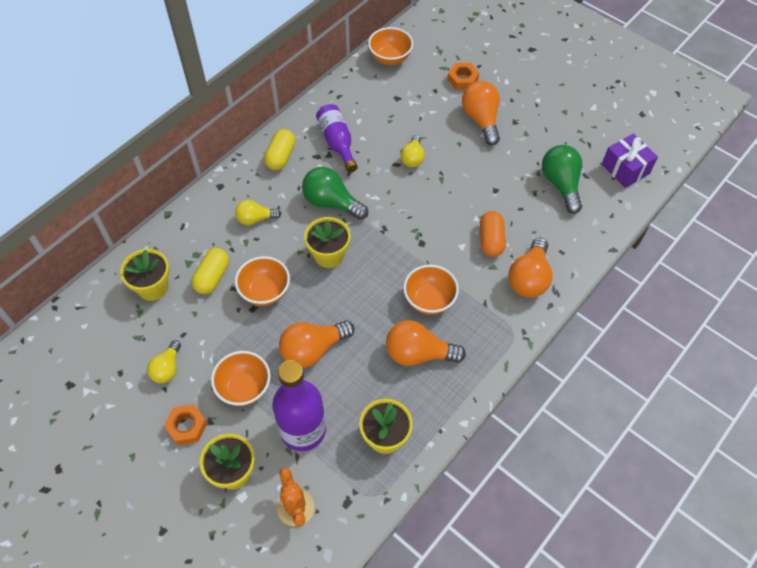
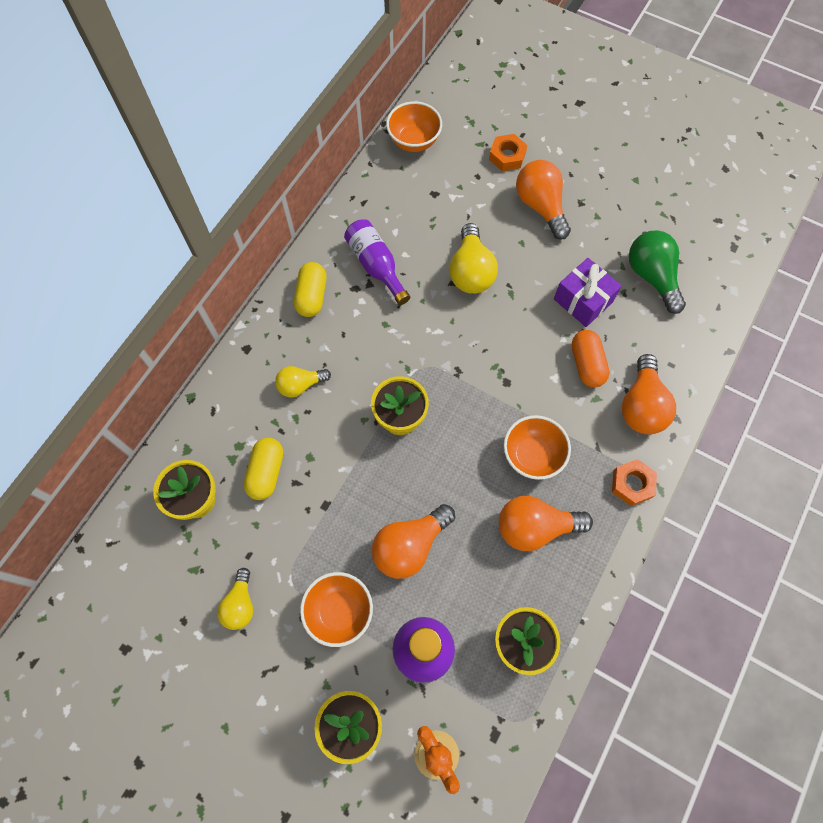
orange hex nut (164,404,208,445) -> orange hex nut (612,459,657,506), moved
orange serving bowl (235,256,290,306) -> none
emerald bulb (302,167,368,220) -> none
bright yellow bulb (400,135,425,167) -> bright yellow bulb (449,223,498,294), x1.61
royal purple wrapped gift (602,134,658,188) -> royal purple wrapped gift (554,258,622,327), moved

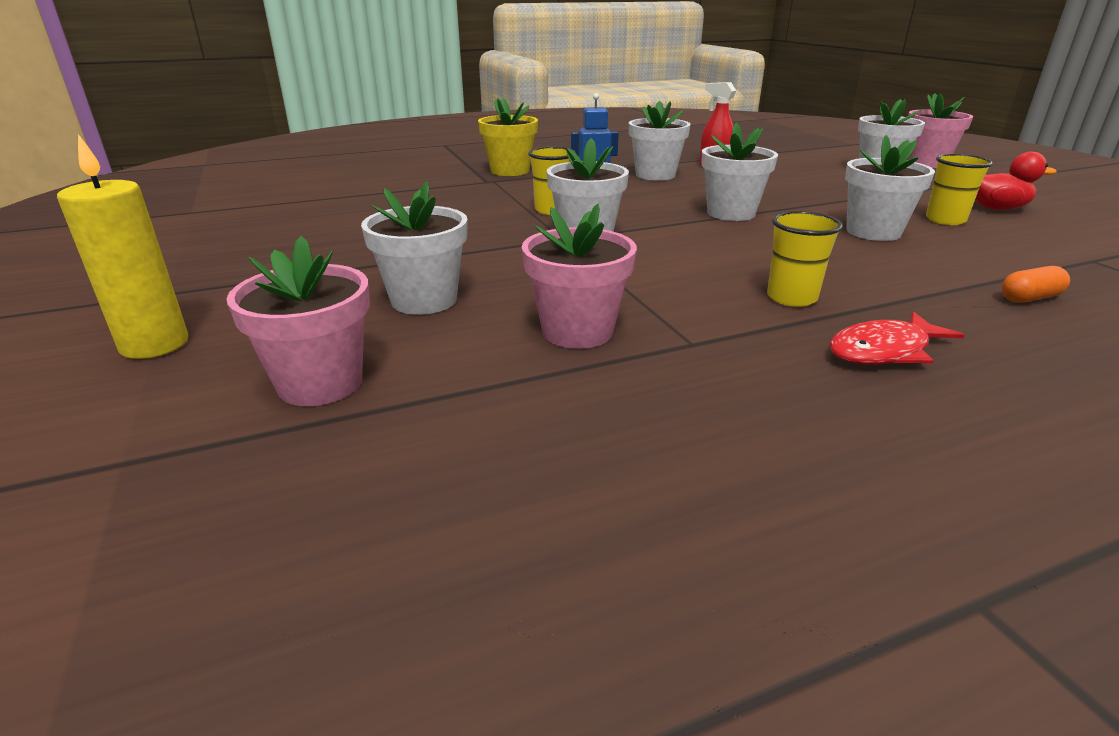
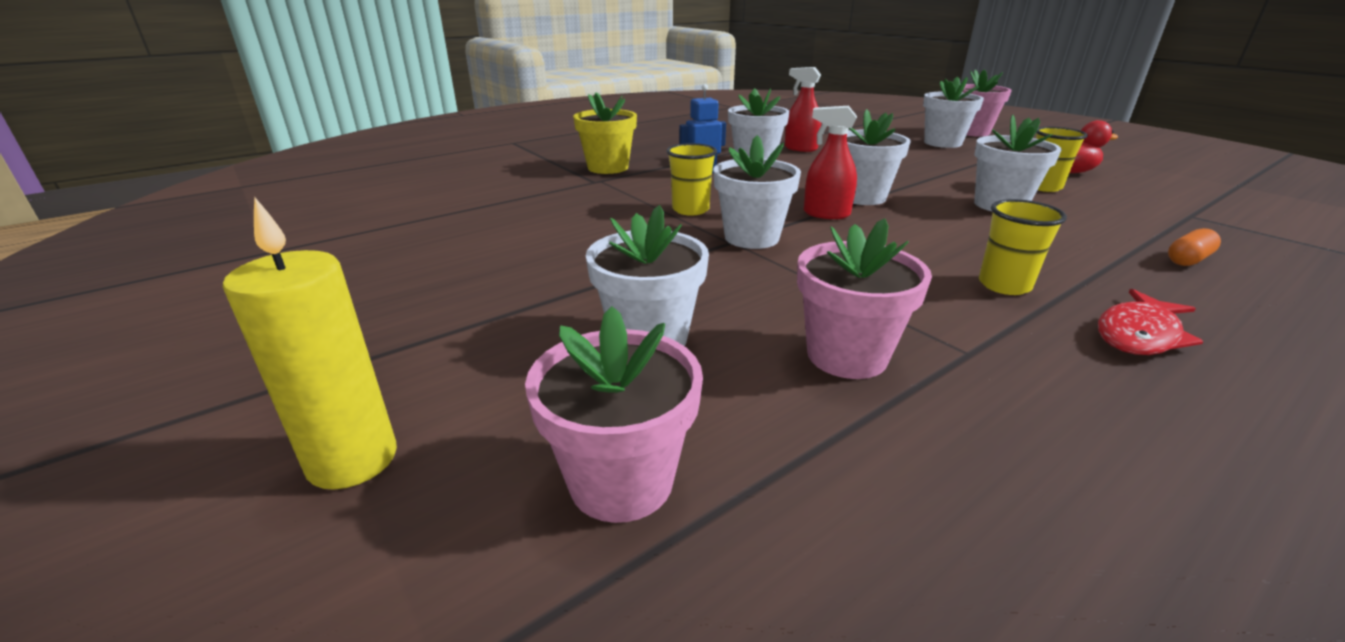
none -> scarlet sprayer (804,106,857,219)

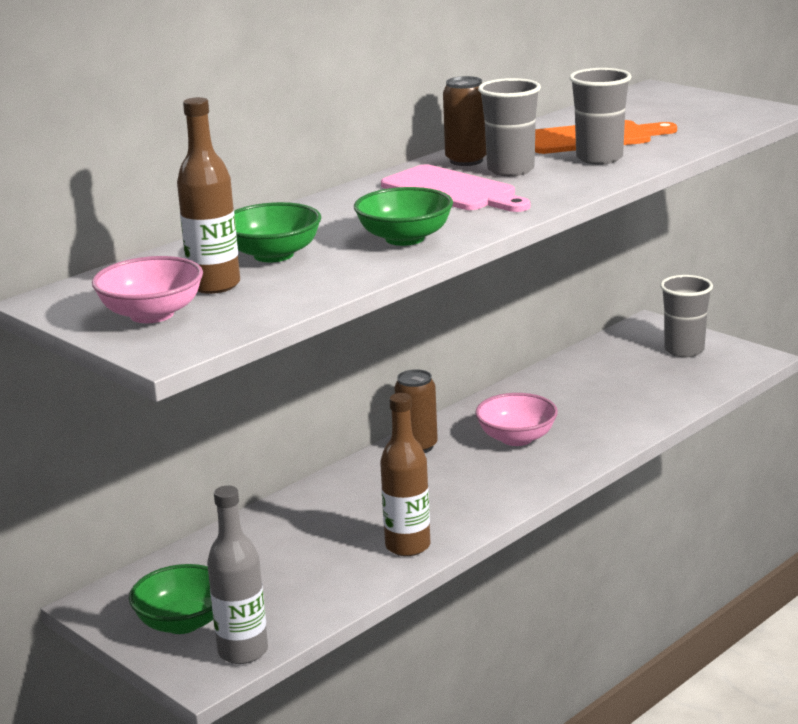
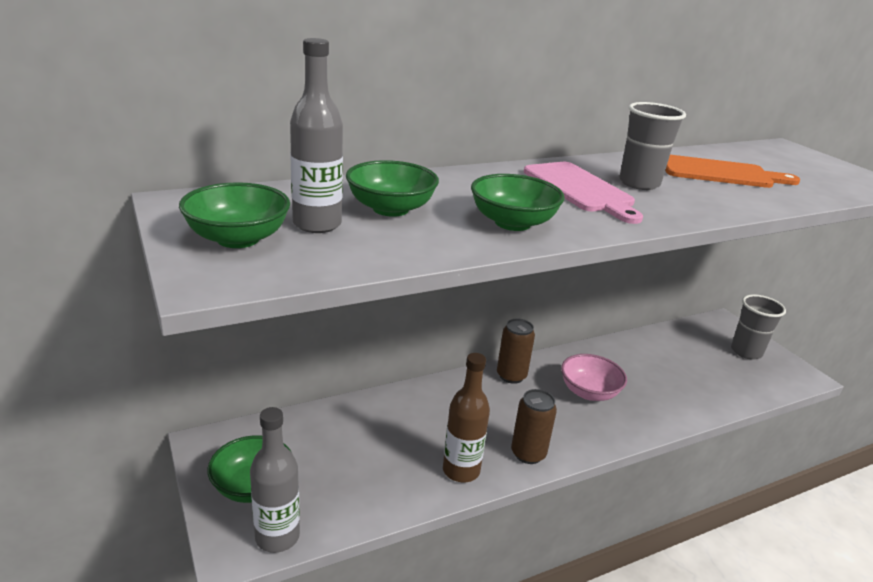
pink serving bowl (92,256,203,323) -> emerald serving bowl (179,182,290,248)
brown bottle (177,97,240,294) -> gray bottle (290,38,343,233)
brown soda can (443,76,486,166) -> brown soda can (511,389,557,464), moved
gray cup (569,68,631,165) -> none

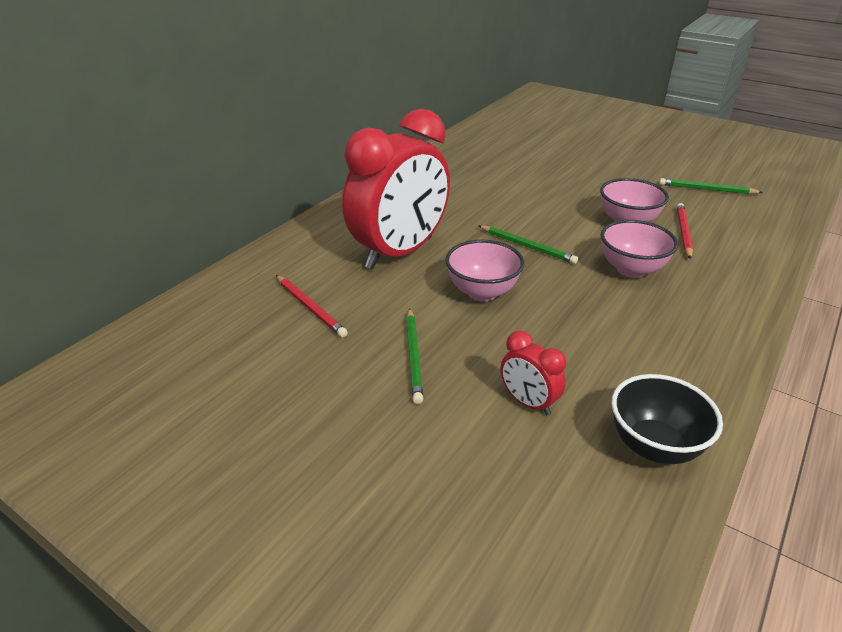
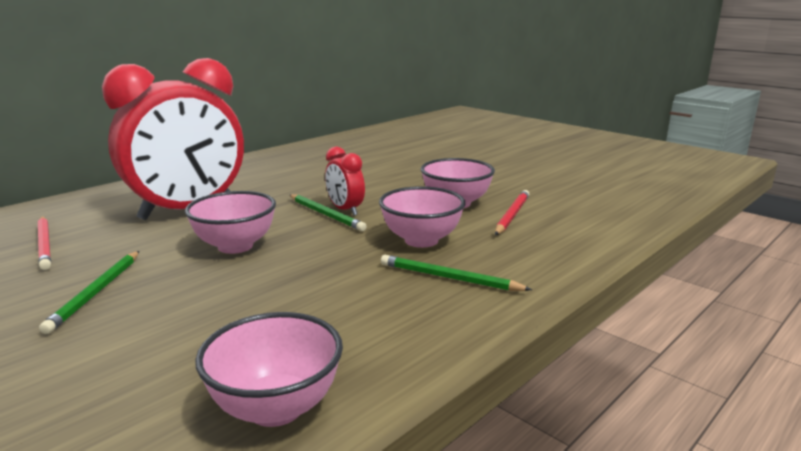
scarlet alarm clock (501,331,566,415) -> scarlet alarm clock (325,146,365,216), moved
ebony serving bowl (611,374,723,464) -> pink serving bowl (195,312,343,427)
emerald wooden pencil (659,178,763,194) -> emerald wooden pencil (381,255,532,291), moved

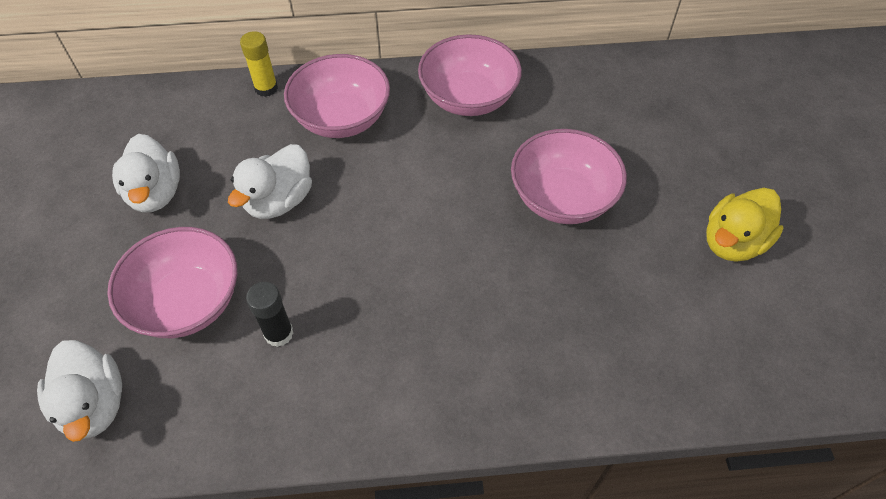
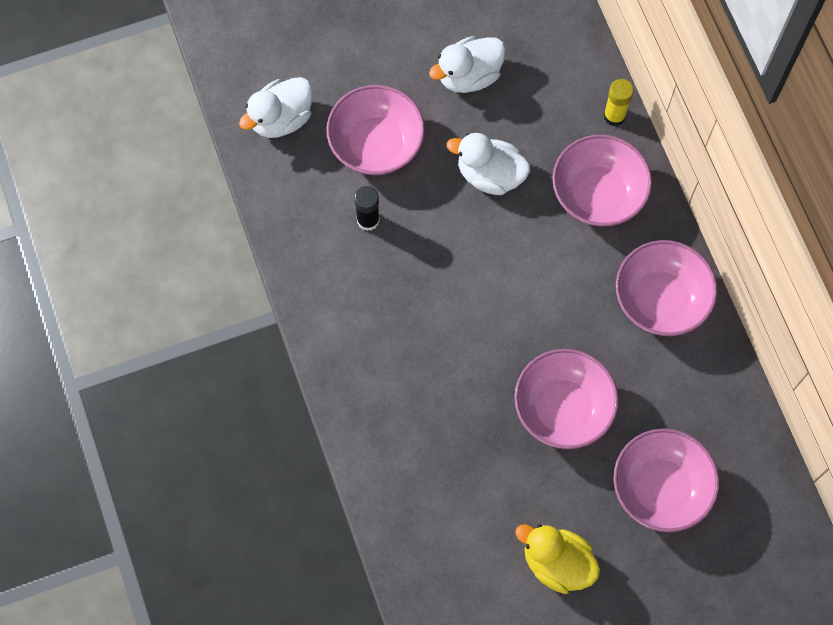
none -> pink serving bowl (613,428,719,532)

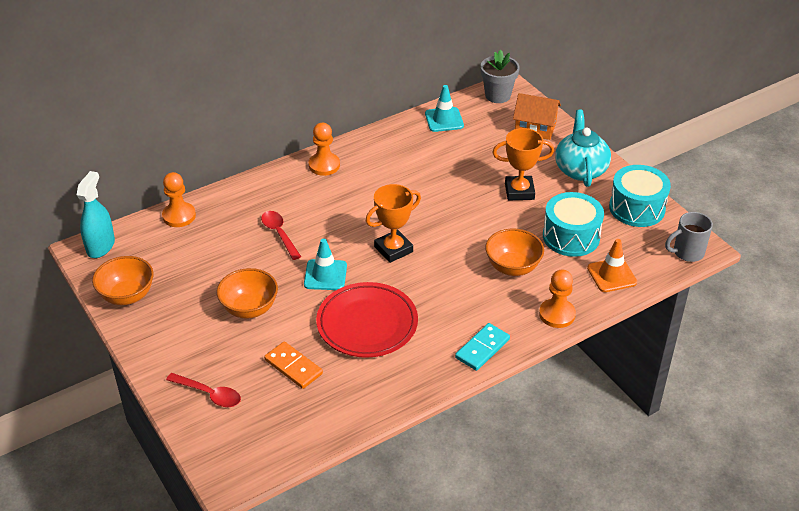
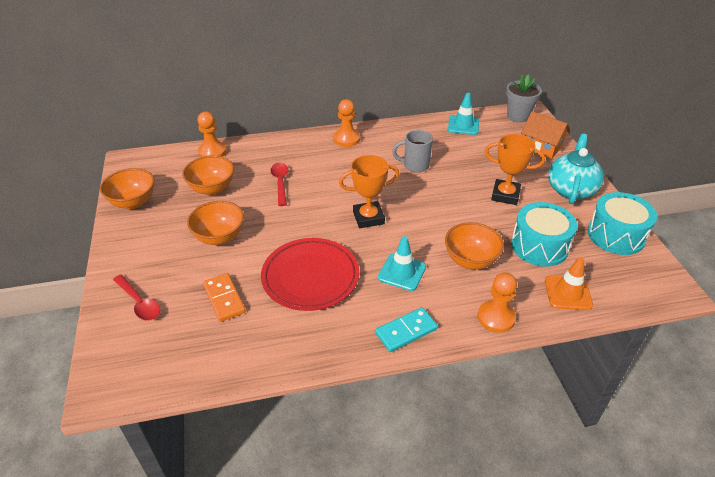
aqua sprayer (77,171,115,258) -> none
aqua road cone (304,239,347,290) -> aqua road cone (378,236,426,291), moved
gray tea mug (665,212,713,262) -> gray tea mug (392,130,433,172), moved
none -> orange serving bowl (182,156,234,195)

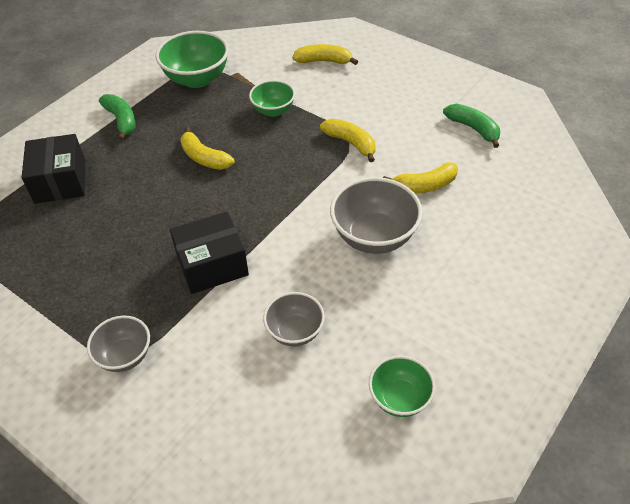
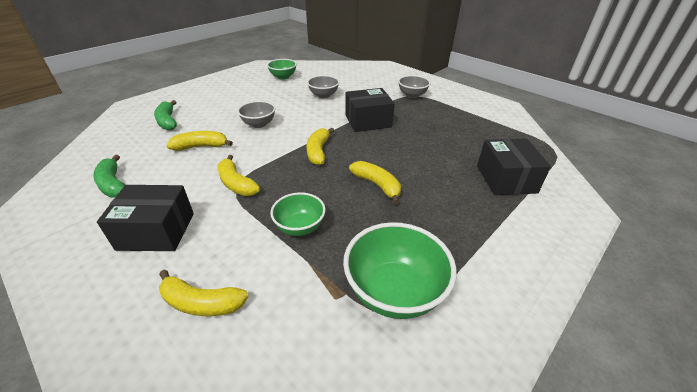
emerald toy banana (99,94,136,141) -> emerald toy banana (154,100,177,130), moved
gray serving bowl (330,177,423,254) -> gray serving bowl (237,101,276,128), x0.61
none -> ebony package (97,185,194,251)
none -> bright yellow toy banana (306,128,334,165)

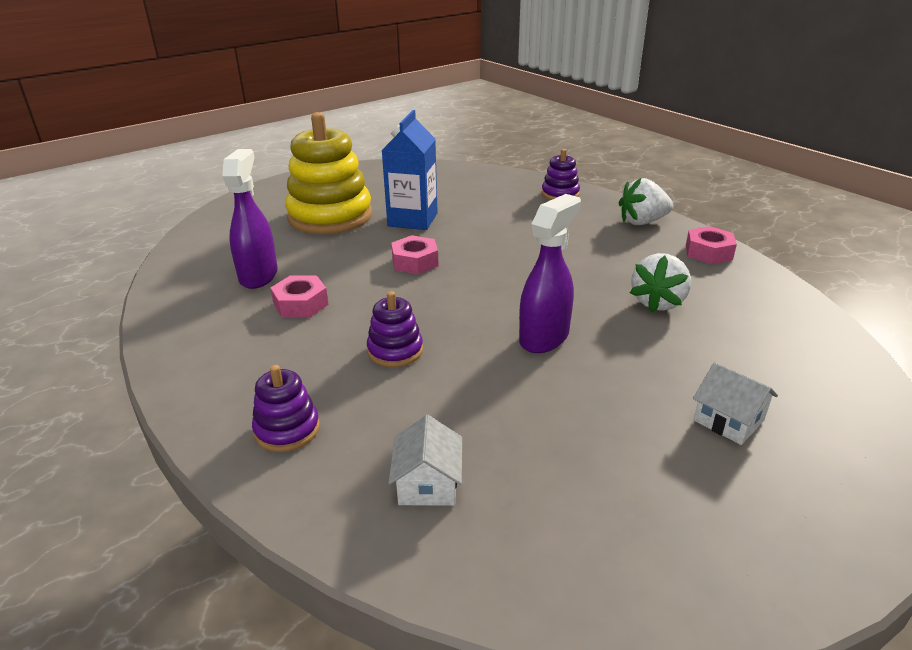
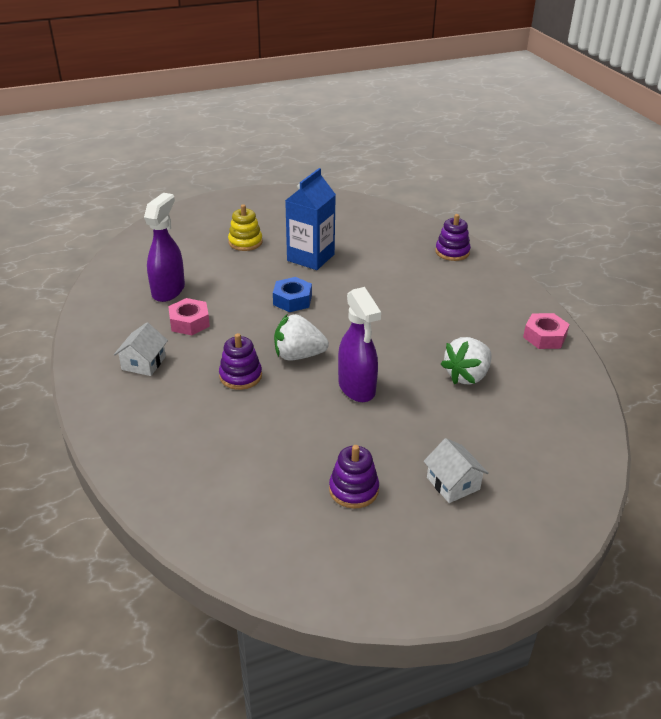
royal purple stacking rings (252,365,320,452) -> royal purple stacking rings (329,445,379,509), moved
bright yellow stacking rings (285,112,372,234) -> bright yellow stacking rings (228,204,263,251), x0.47
snow-white toy house (389,415,462,506) -> snow-white toy house (114,323,168,376), moved
pink hex nut (391,235,439,274) -> royal blue hex nut (273,277,312,312)
royal purple sprayer (519,194,581,353) -> royal purple sprayer (338,287,381,402), 105 degrees clockwise
snow-white toy strawberry (619,178,674,225) -> snow-white toy strawberry (274,314,329,361), moved

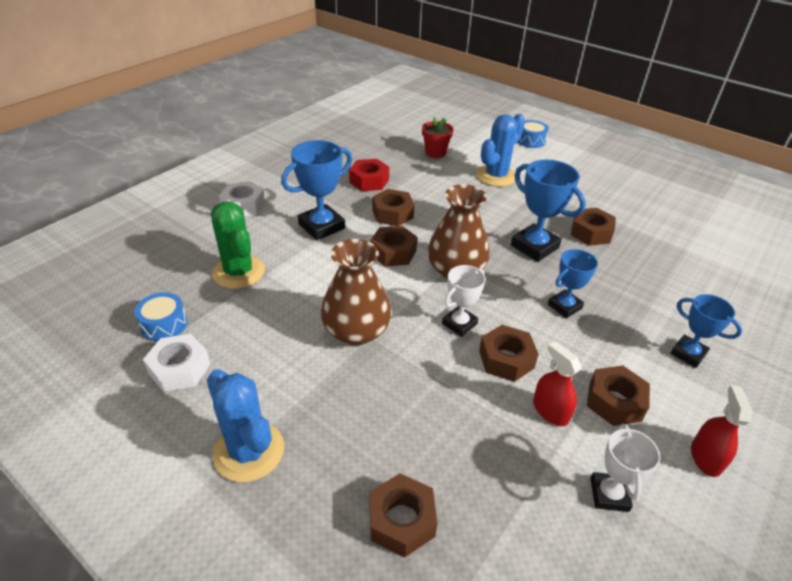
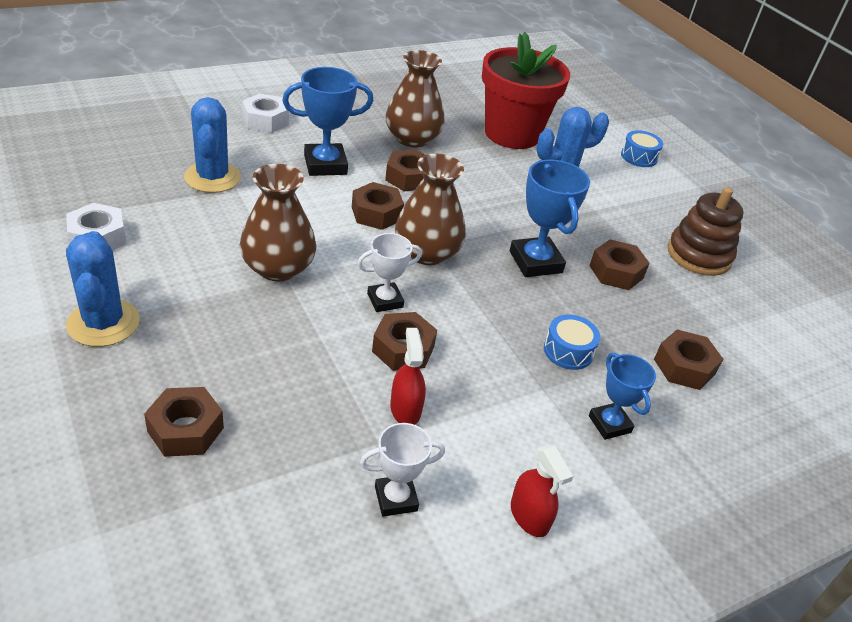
royal blue snare drum (134,292,188,341) -> royal blue snare drum (544,315,600,370), moved
emerald saguaro cactus (211,201,265,289) -> royal blue saguaro cactus (184,97,241,193)
scarlet hex nut (349,159,389,191) -> brown flower vase (386,50,445,148)
scarlet plant pot (422,117,454,158) -> scarlet plant pot (482,32,570,149), x2.23
royal blue trophy (548,249,598,318) -> none
brown hex nut (587,366,650,426) -> brown hex nut (654,330,723,390), moved
snow-white trophy (590,424,661,512) -> snow-white trophy (360,423,445,516), 45 degrees clockwise
scarlet sprayer (691,385,752,477) -> scarlet sprayer (511,445,573,537), 120 degrees clockwise
none -> brown stacking rings (668,187,744,276)

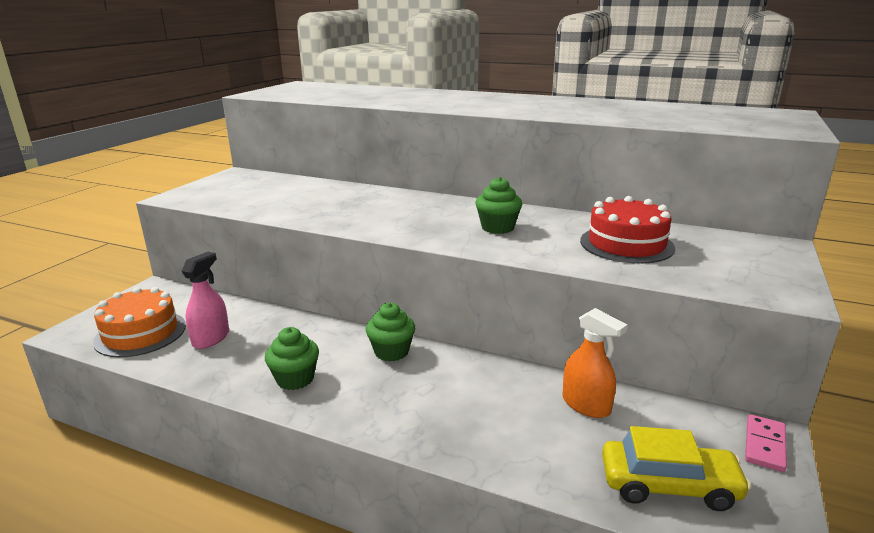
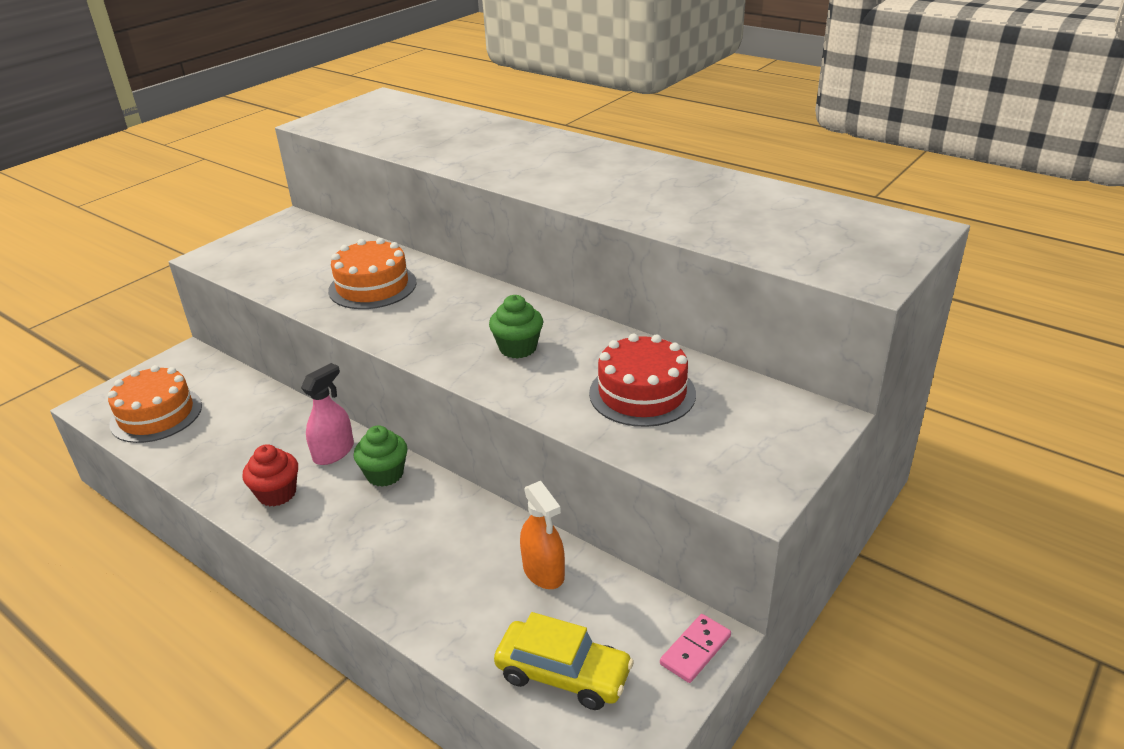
pink sprayer (182,252,229,349) -> pink sprayer (301,363,354,465), moved
emerald muffin (265,327,319,390) -> scarlet muffin (242,444,298,507)
none -> orange cake (328,238,417,309)

